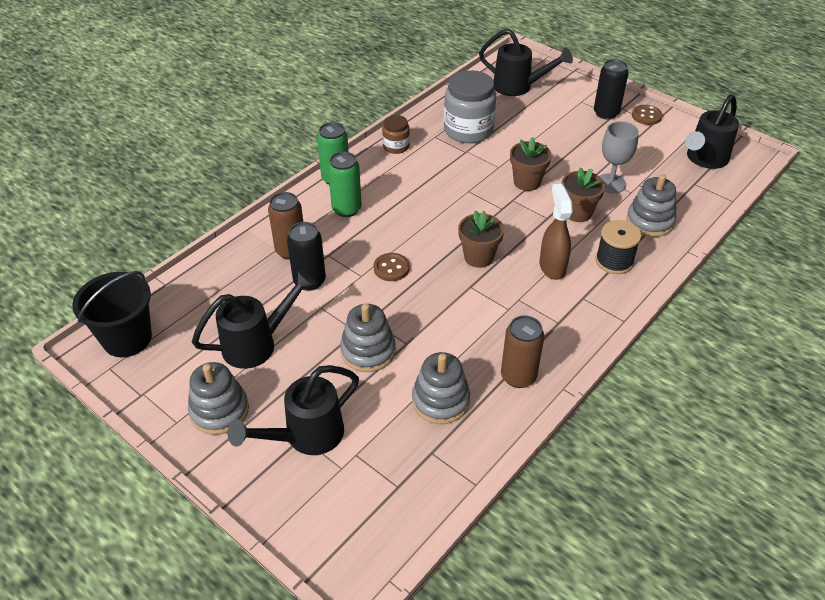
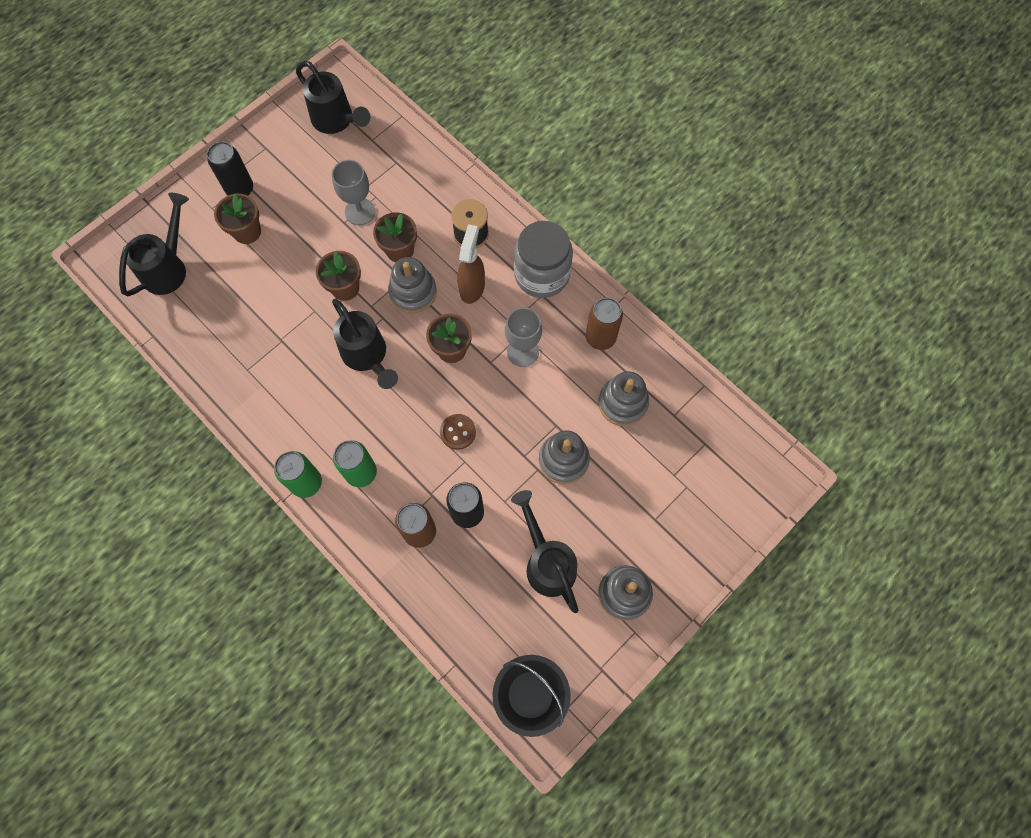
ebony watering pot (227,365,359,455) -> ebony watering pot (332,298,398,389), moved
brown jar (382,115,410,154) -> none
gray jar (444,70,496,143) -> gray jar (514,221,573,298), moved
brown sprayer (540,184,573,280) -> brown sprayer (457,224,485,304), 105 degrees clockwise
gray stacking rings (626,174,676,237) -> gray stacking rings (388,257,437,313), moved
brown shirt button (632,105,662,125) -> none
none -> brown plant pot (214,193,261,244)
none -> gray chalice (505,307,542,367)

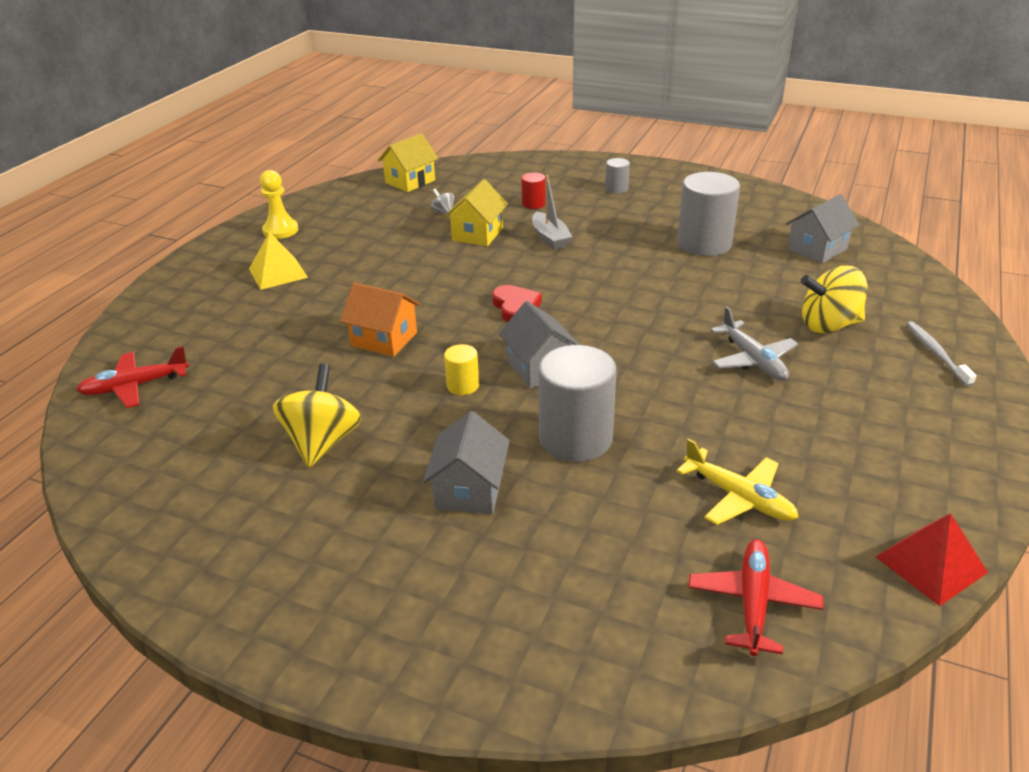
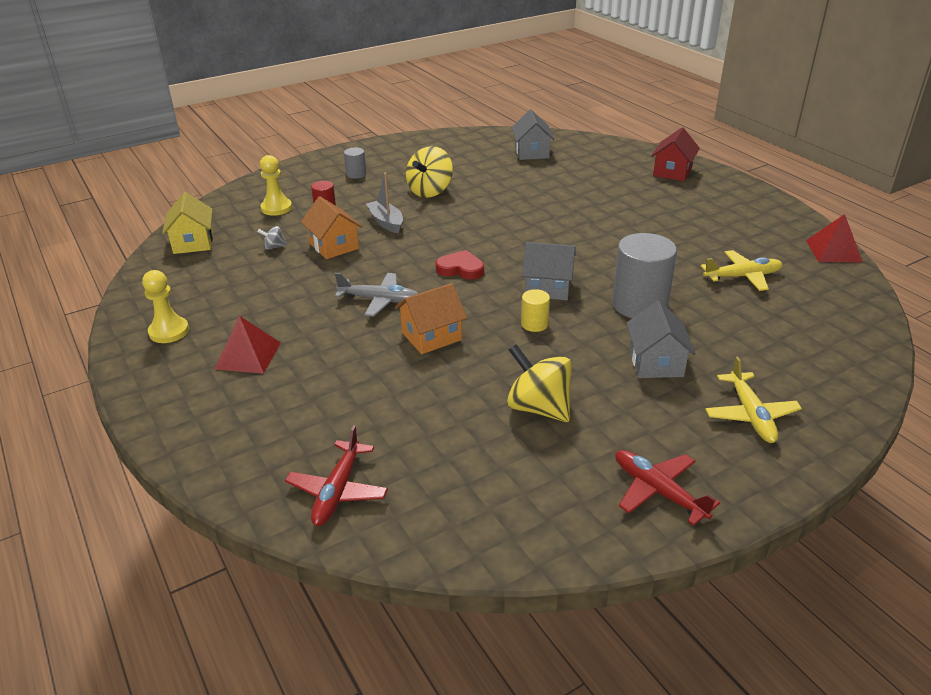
bright yellow pyramid (249,232,308,290) -> scarlet pyramid (215,316,281,374)
gray toy house (423,411,510,514) -> gray toy house (626,300,696,378), 45 degrees clockwise
bright yellow toy house (444,179,508,246) -> orange toy house (301,196,362,259)
gray toy boat (532,175,572,250) -> gray toy boat (366,172,403,233), 135 degrees counterclockwise
gray solid cylinder (677,172,740,256) -> none
scarlet toy plane (688,539,824,656) -> scarlet toy plane (615,450,720,526), moved
gray toy plane (710,306,798,381) -> gray toy plane (335,273,419,317), moved
bright yellow whirligig (801,266,867,334) -> bright yellow whirligig (406,146,453,198), moved
gray toothbrush (906,321,977,387) -> scarlet toy house (651,128,700,181)
none -> bright yellow chess pawn (260,155,292,216)
none -> bright yellow toy plane (705,357,802,443)

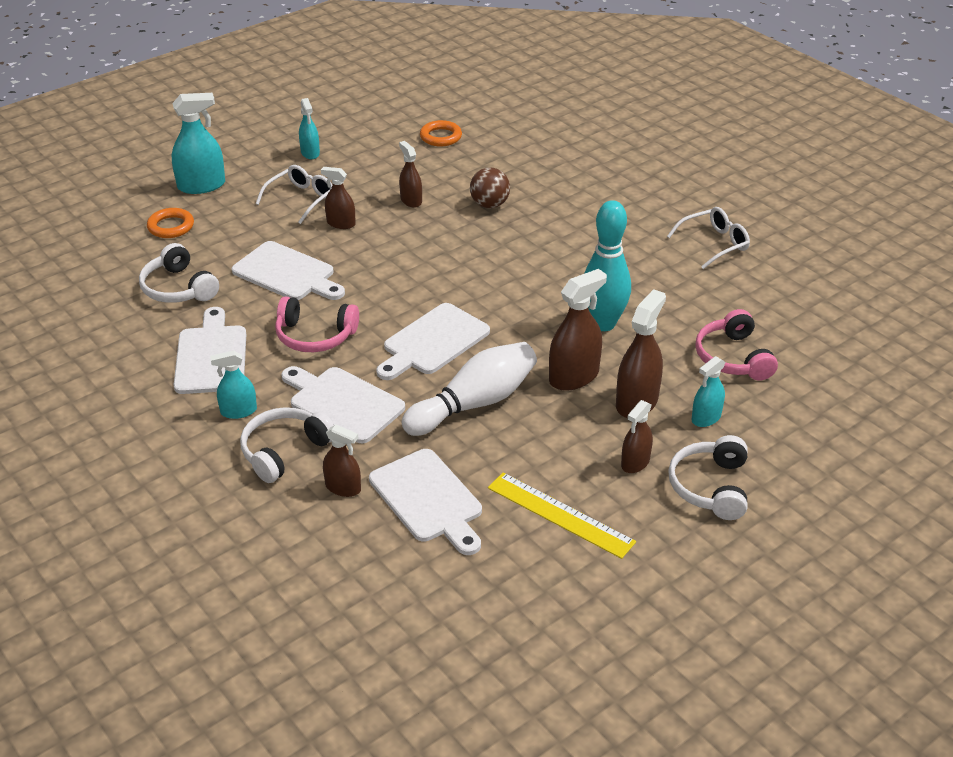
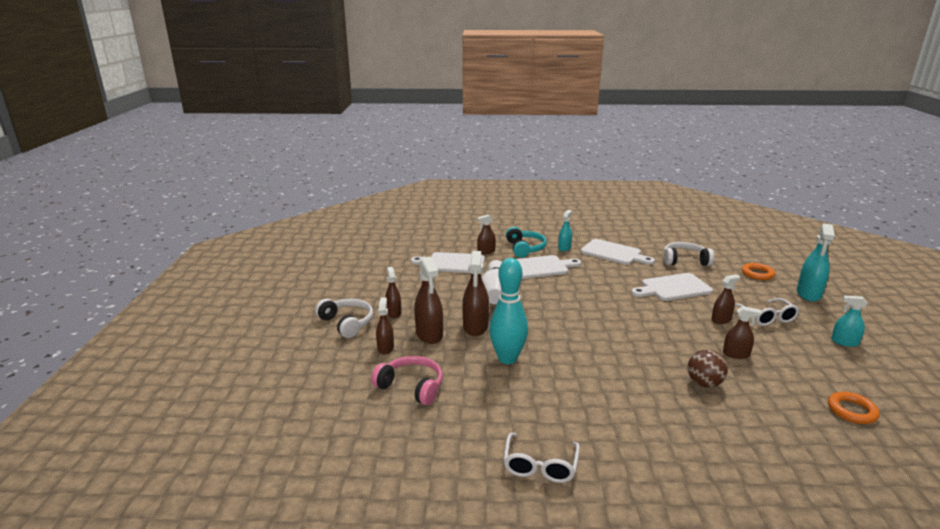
snow-white headset (240,407,334,483) -> aqua headset (506,227,547,258)
pink headset (275,296,359,352) -> none
snow-white bread board (376,303,490,380) -> none
bright yellow measuring stick (488,472,636,559) -> none
aqua sprayer (692,356,725,427) -> brown sprayer (376,297,394,355)

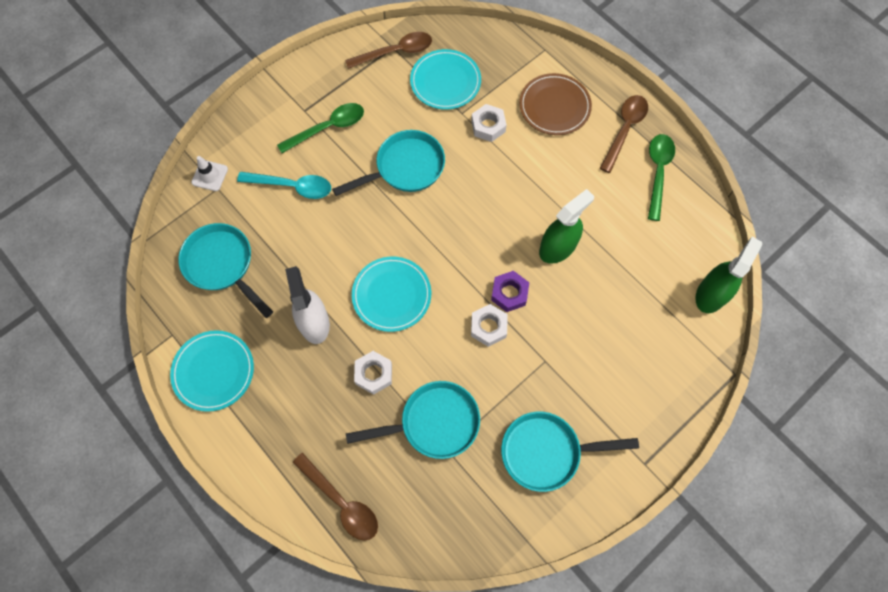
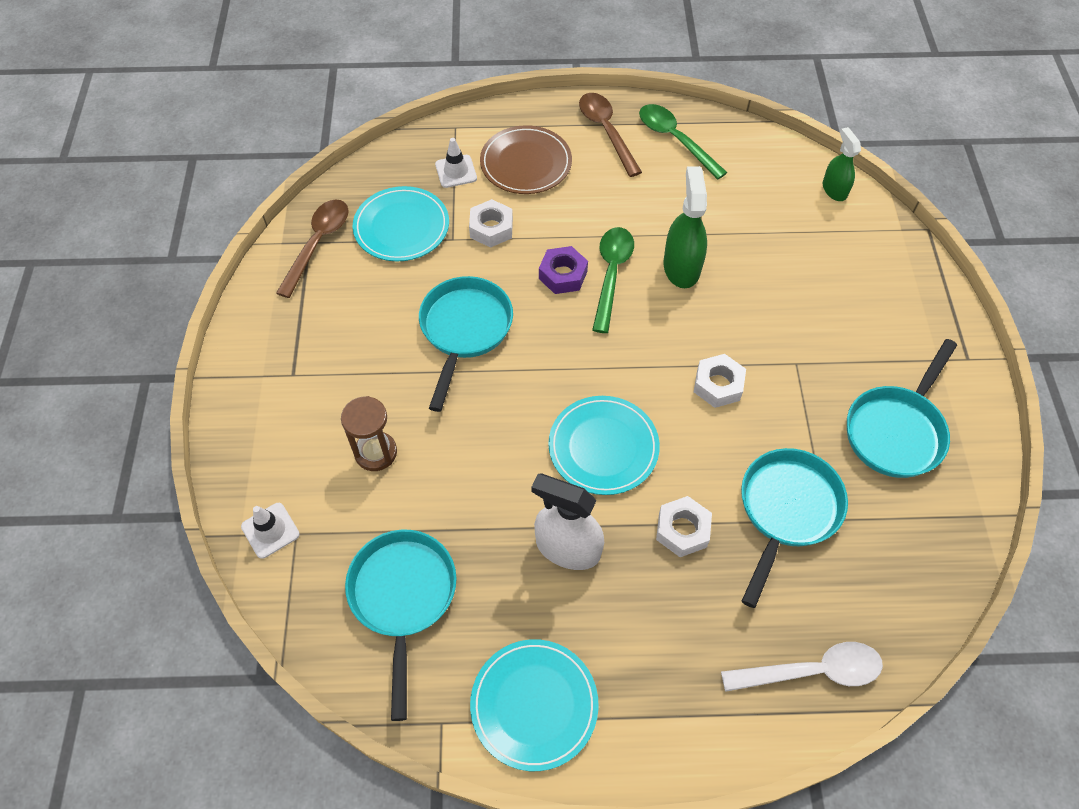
aqua skillet (178,223,273,318) -> aqua skillet (345,530,457,721), 90 degrees clockwise
aqua teaspoon (237,172,331,199) -> brown hourglass (341,396,397,471)
emerald teaspoon (277,103,364,153) -> emerald teaspoon (592,227,634,333), moved
brown teaspoon (293,453,378,541) -> snow-white teaspoon (721,642,883,692)
royal purple hex nut (491,271,529,312) -> royal purple hex nut (539,246,588,294), moved
emerald sprayer (695,237,762,313) -> emerald sprayer (823,127,861,201), x0.63
none -> snow-white road cone (435,138,477,188)

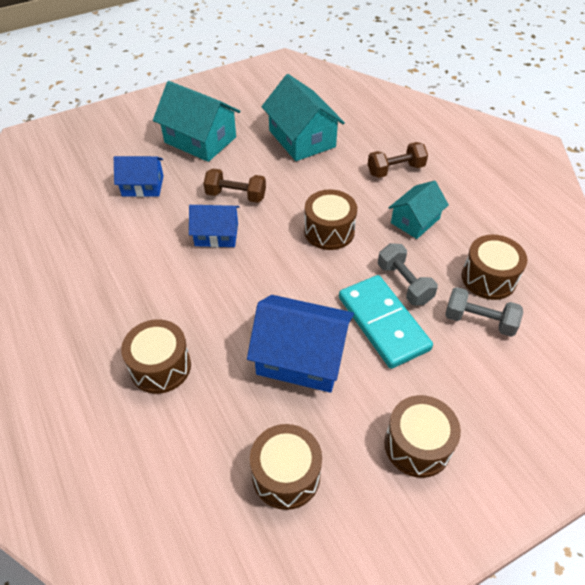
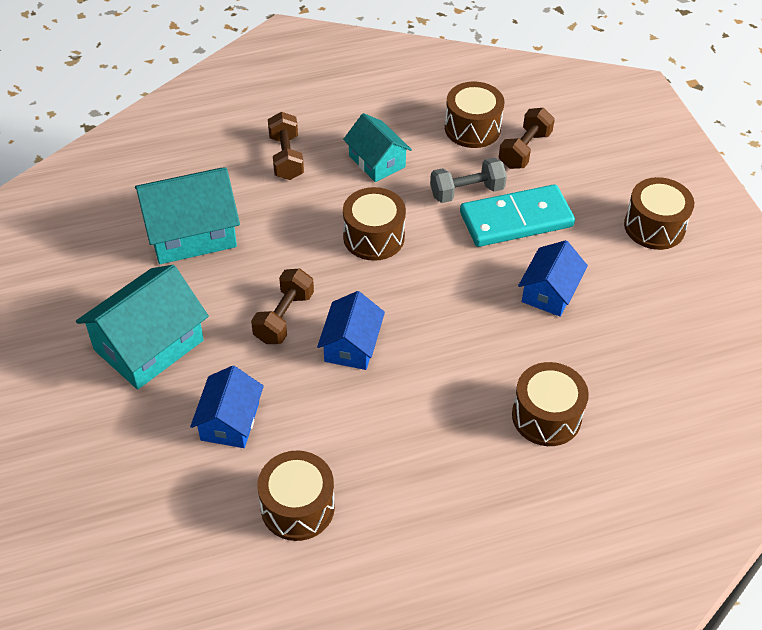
royal blue toy house (247,295,354,393) -> royal blue toy house (518,240,588,317), x0.62
brown snare drum (250,424,322,510) -> brown snare drum (257,451,335,541), moved
gray dumbbell (445,287,523,337) -> brown dumbbell (499,108,555,169)

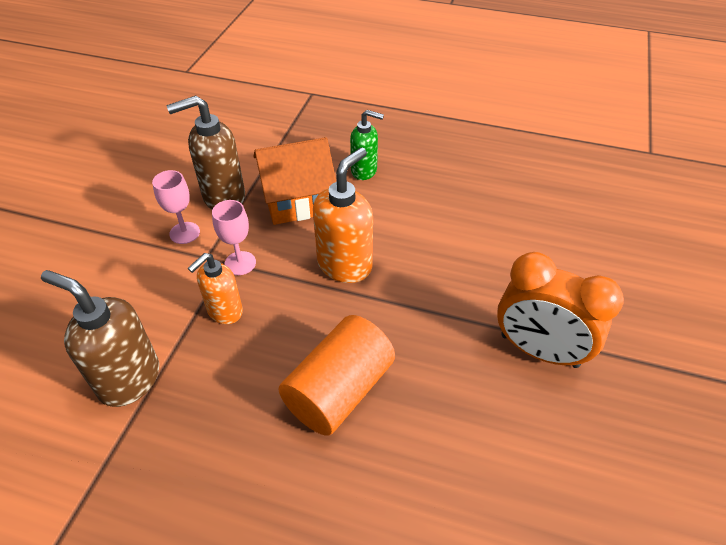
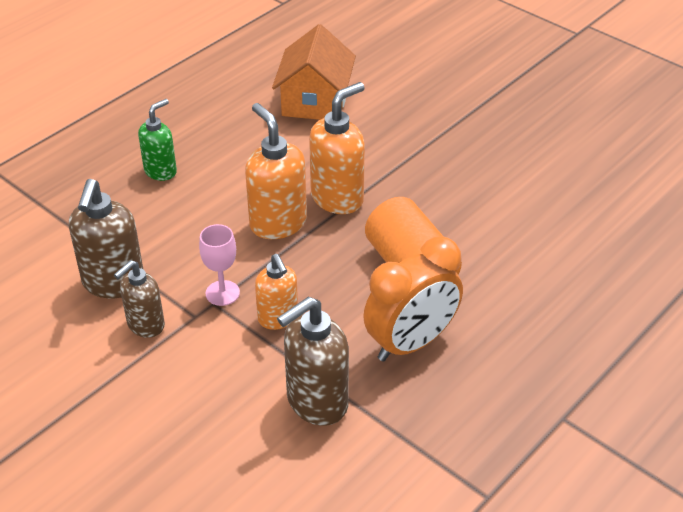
pink chalice (152,170,200,244) -> brown soap pump (114,260,165,338)
orange toy house (253,137,336,225) -> orange toy house (272,24,356,120), moved
orange alarm clock (497,252,624,368) -> orange alarm clock (363,237,463,361), moved
none -> orange soap pump (309,82,365,214)

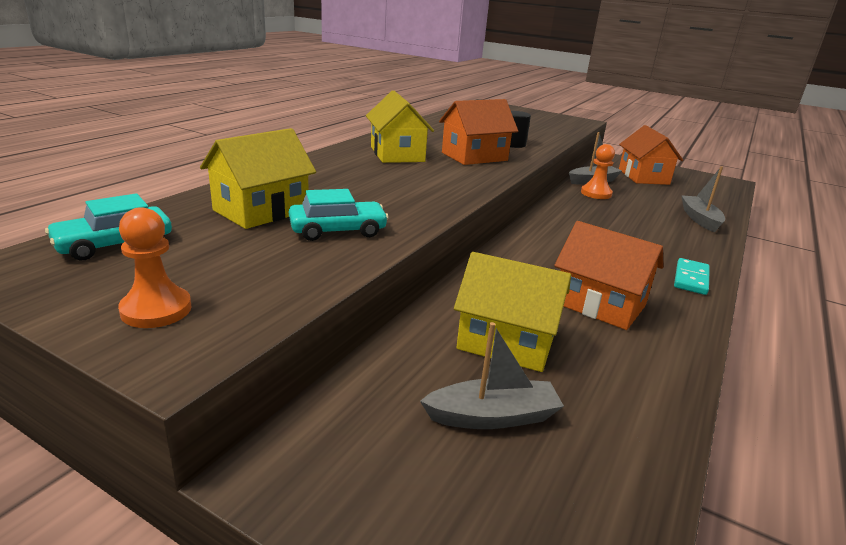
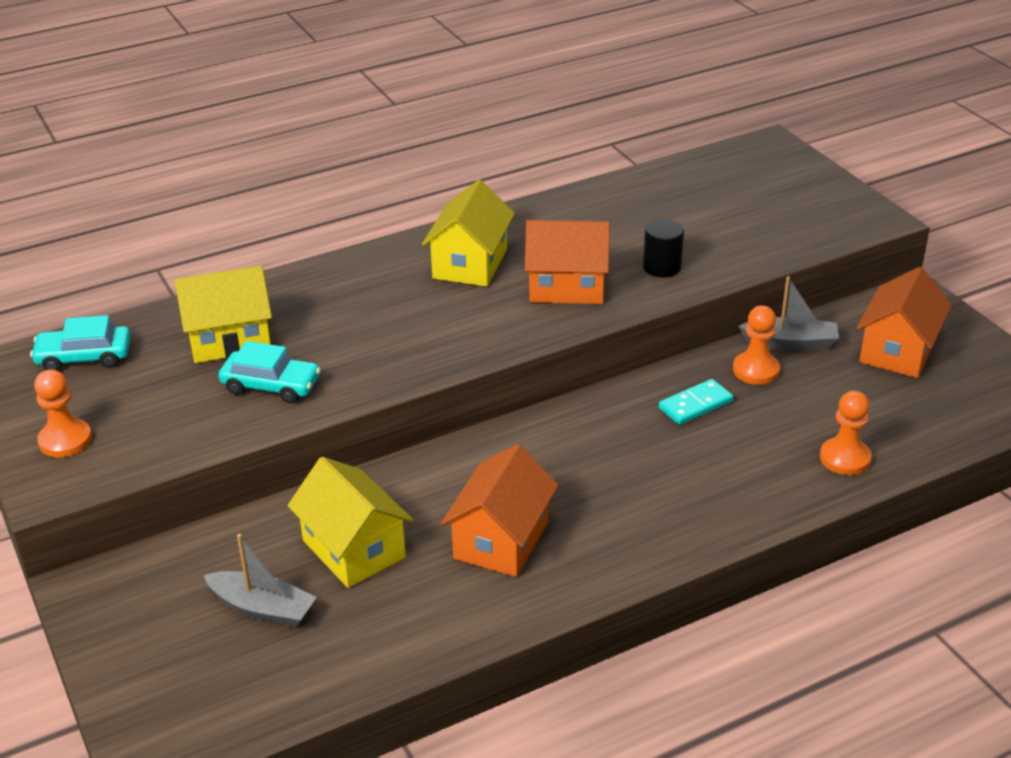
orange toy house (554,221,663,330) -> orange toy house (441,444,559,577), 45 degrees clockwise
aqua domino piece (674,258,710,295) -> aqua domino piece (659,379,733,425), moved
gray toy boat (681,166,725,233) -> orange chess pawn (820,391,871,475)

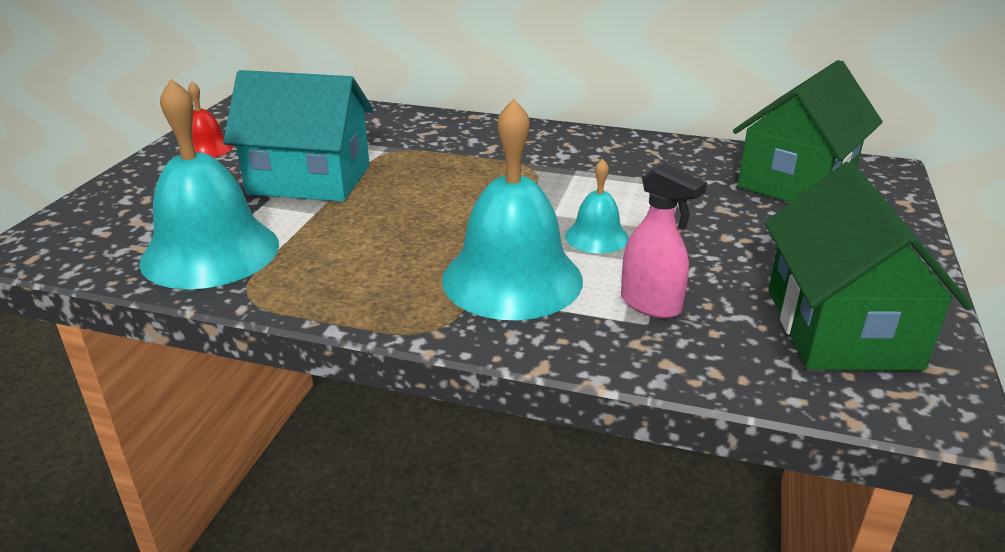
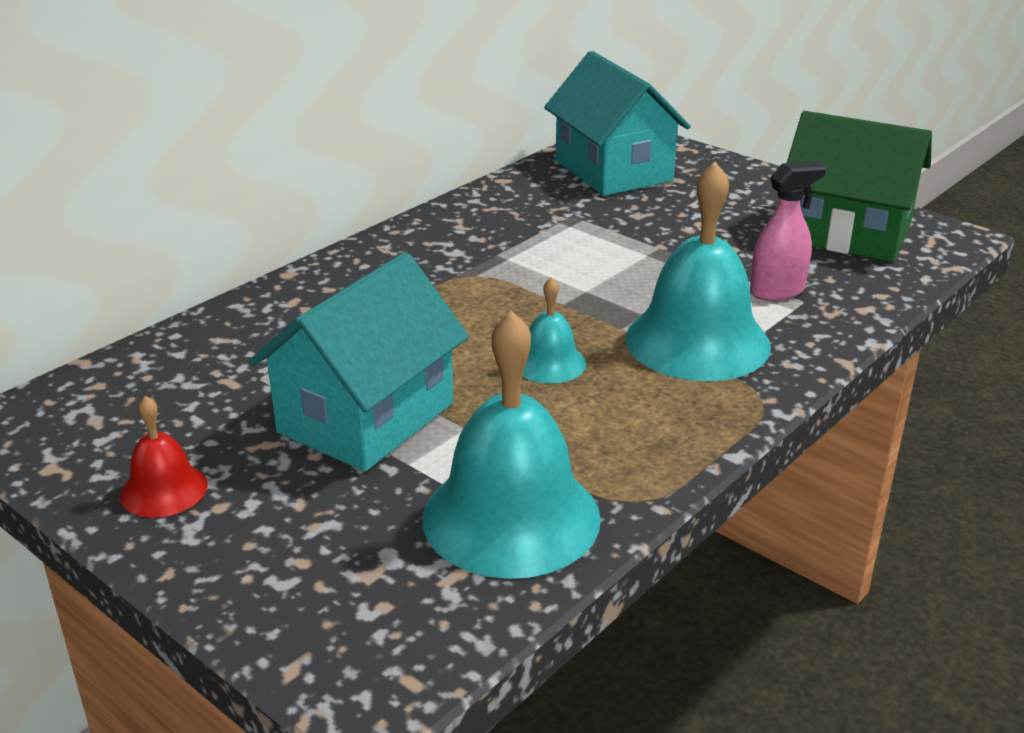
aqua bell (565,159,629,253) -> aqua bell (522,277,586,384), moved
emerald toy house (733,60,883,203) -> aqua toy house (544,51,691,196)

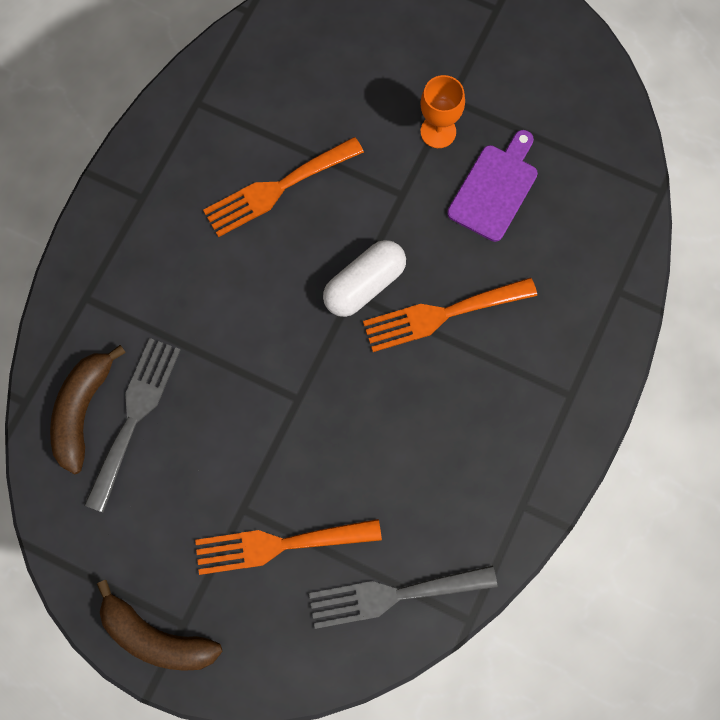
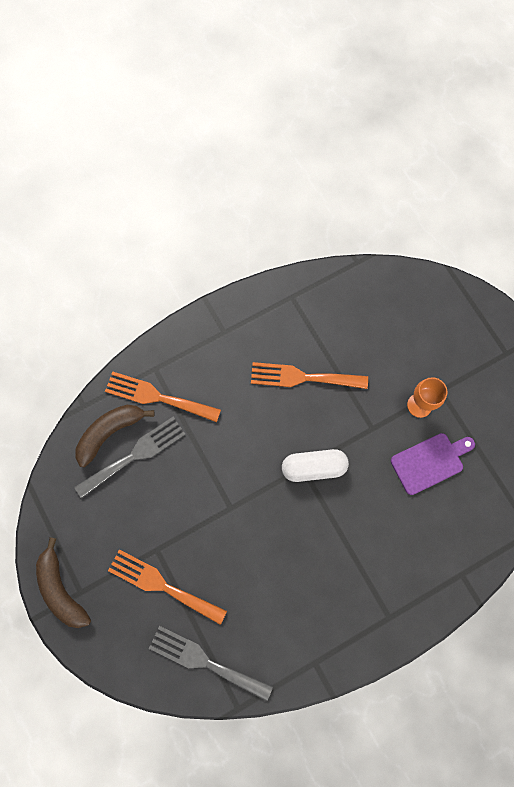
orange table fork (363,277,537,352) -> orange table fork (105,372,221,422), moved

